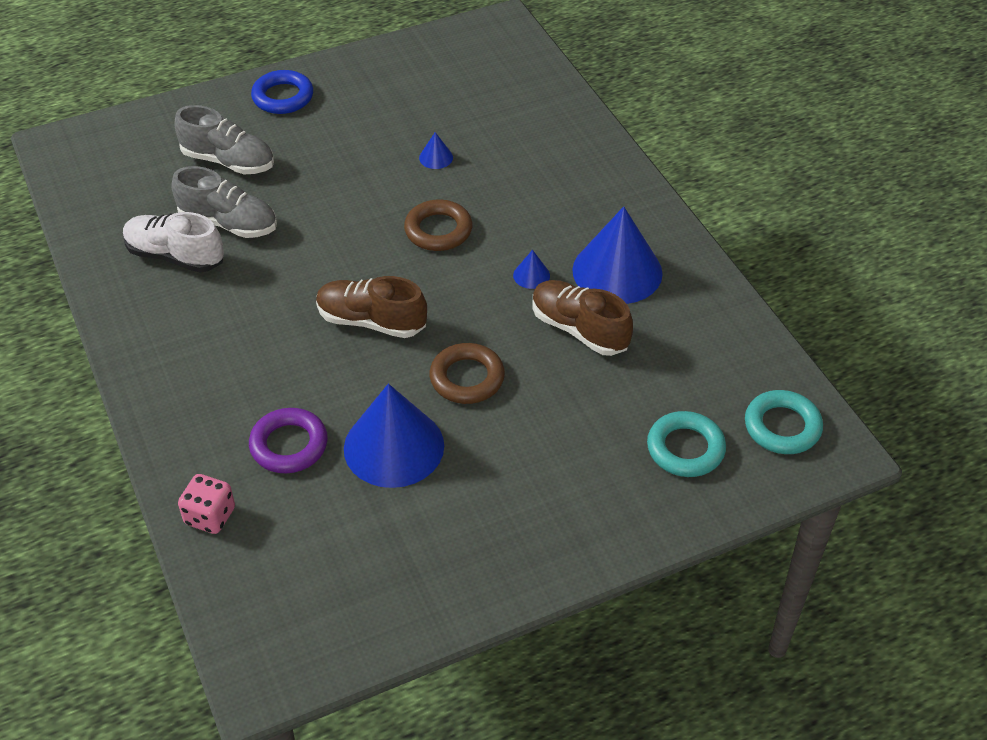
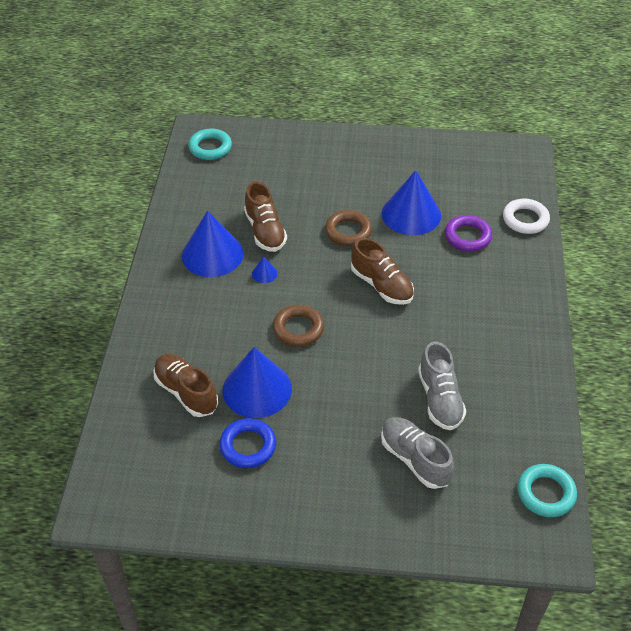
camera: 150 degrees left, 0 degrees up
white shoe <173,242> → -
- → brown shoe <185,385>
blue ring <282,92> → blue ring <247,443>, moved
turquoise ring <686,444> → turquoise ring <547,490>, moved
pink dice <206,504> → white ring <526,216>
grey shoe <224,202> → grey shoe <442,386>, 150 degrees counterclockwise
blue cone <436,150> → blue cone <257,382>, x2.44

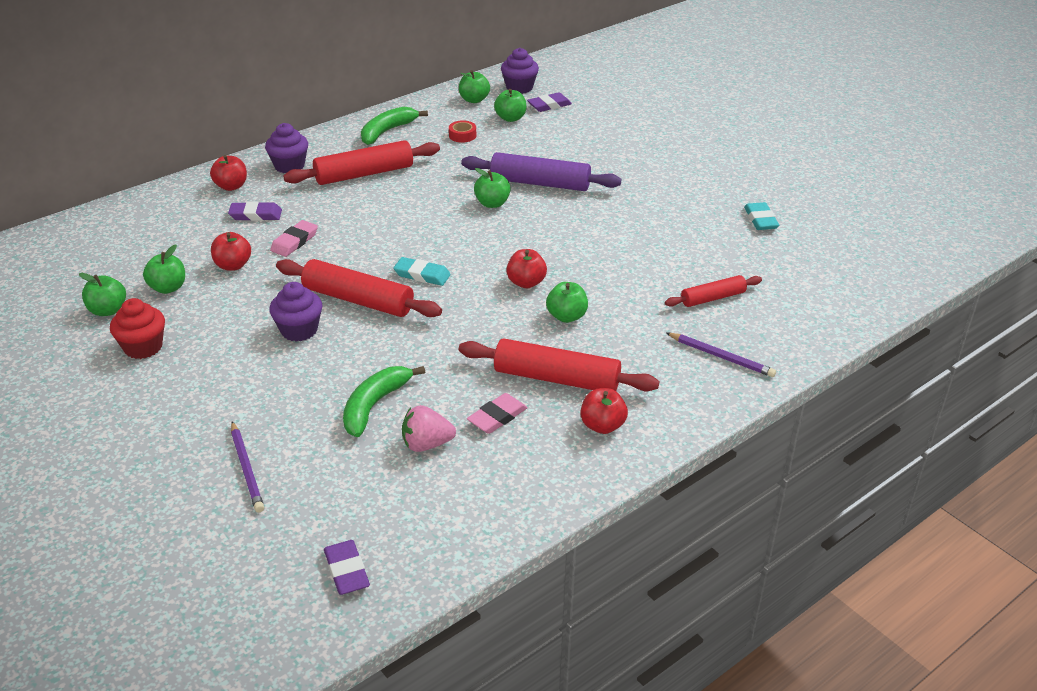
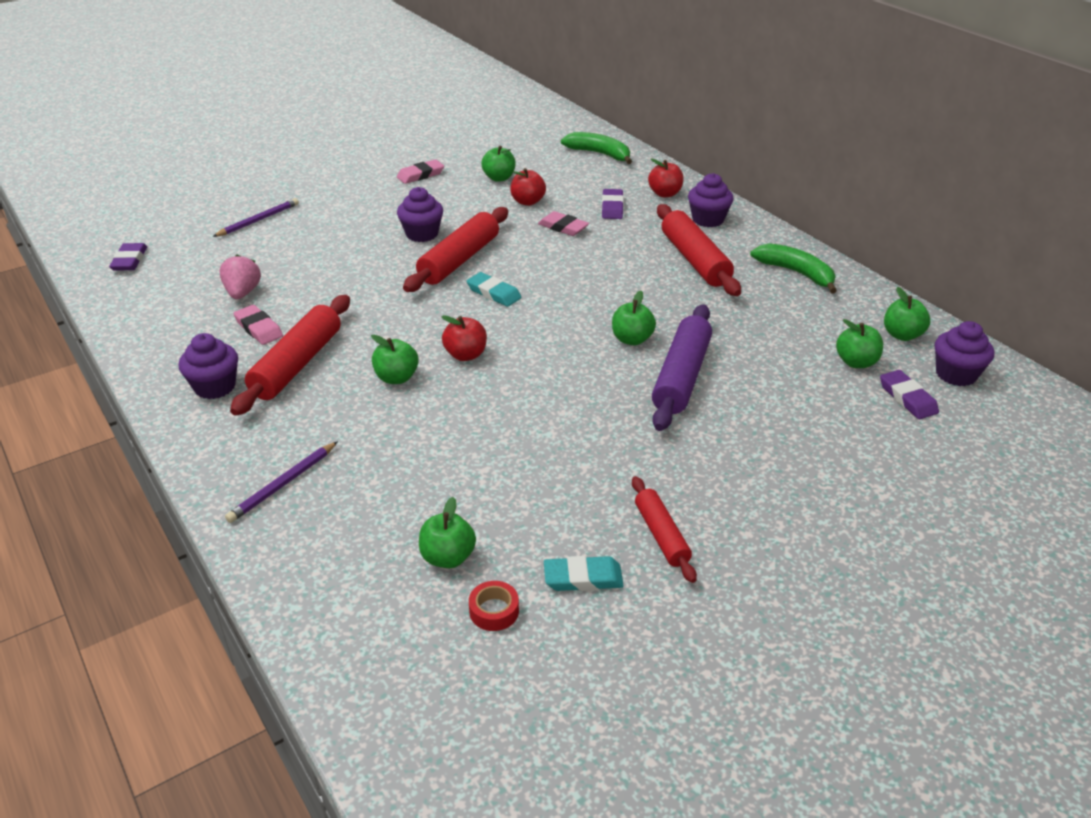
camera: 95 degrees right, 0 degrees up
green apple <102,294> → green apple <447,532>, moved
green banana <384,401> → green banana <596,148>, moved
red tape <462,131> → red tape <494,606>, moved
red rolling pin <713,291> → red rolling pin <664,529>, moved
red cupcake <137,328> → pink eraser <420,171>
red apple <604,411> → purple cupcake <208,366>
purple pencil <247,467> → purple pencil <255,217>, 150 degrees clockwise
purple eraser <347,567> → purple eraser <128,257>, 75 degrees counterclockwise
turquoise eraser <422,271> → turquoise eraser <494,289>, 75 degrees counterclockwise

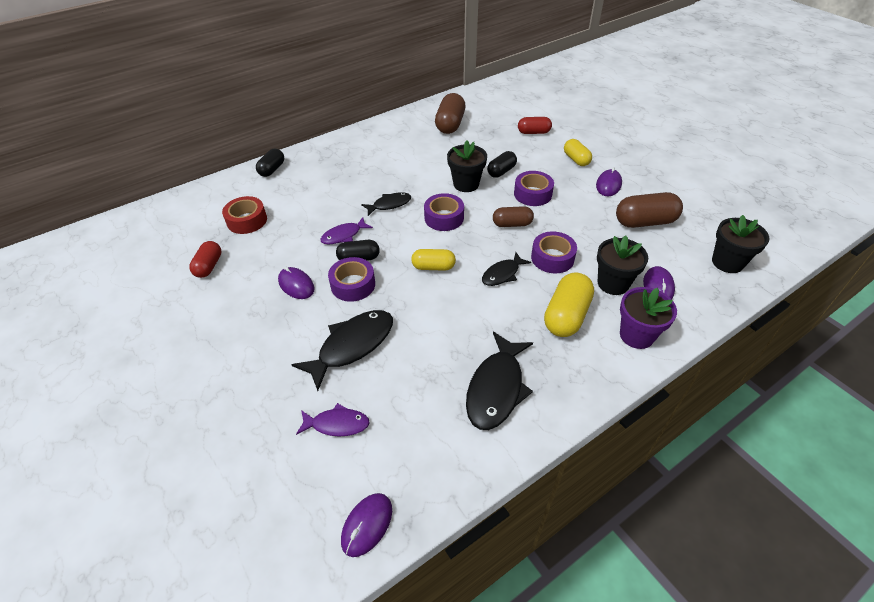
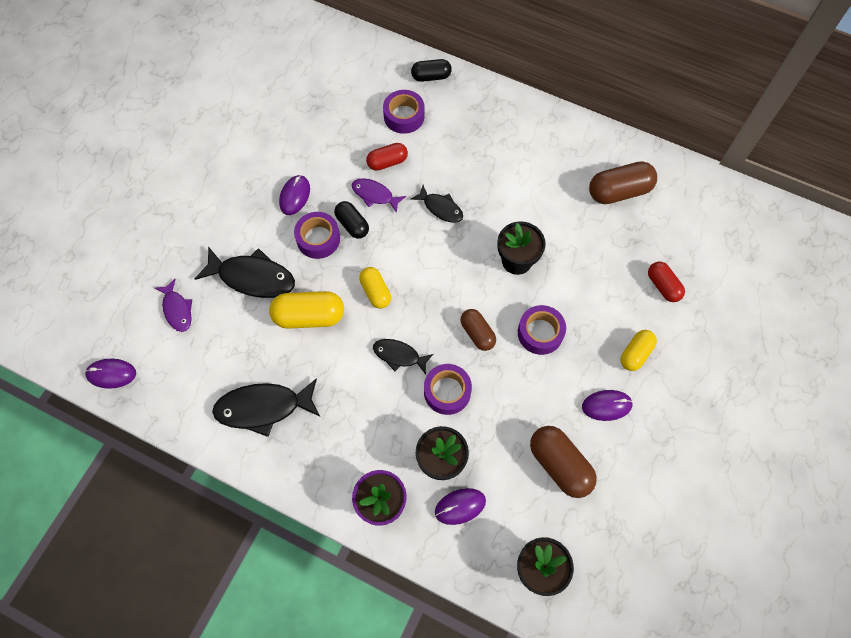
camera: 60 degrees right, 20 degrees up
red tape <244,215> → -
black capsule <502,164> → -
red capsule <205,259> → red capsule <387,157>, moved
purple tape <444,212> → purple tape <403,112>, moved
yellow capsule <569,304> → yellow capsule <306,310>, moved

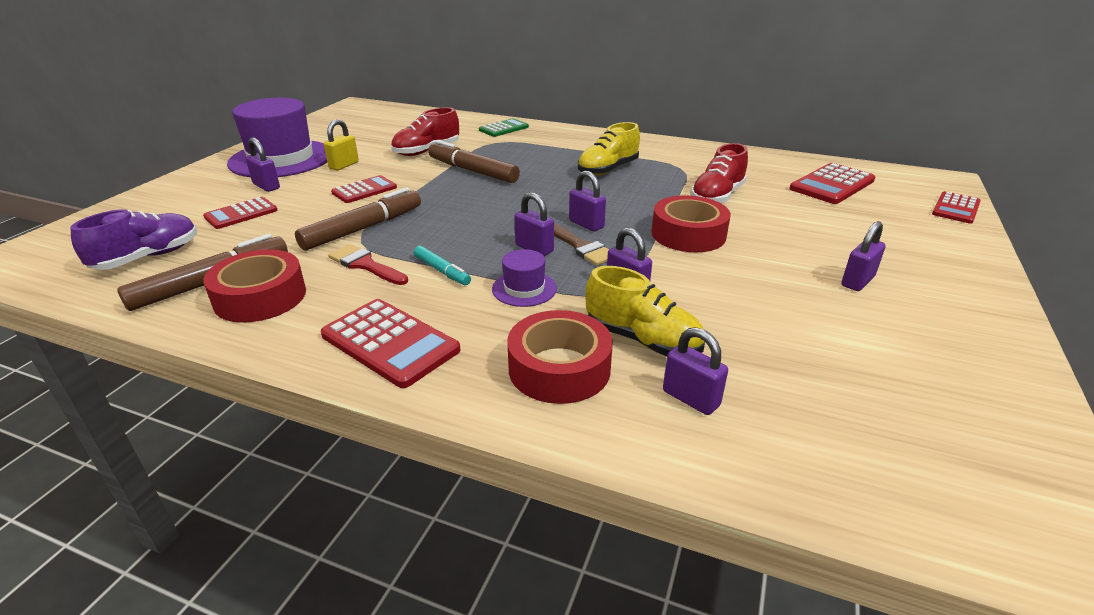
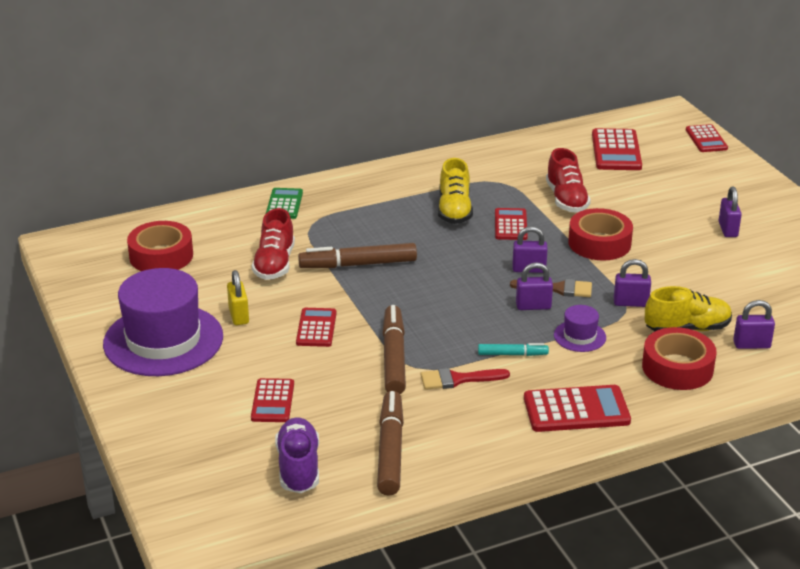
camera: 45 degrees left, 0 degrees up
purple padlock <262,165> → -
- → red calculator <511,224>
red tape <254,286> → red tape <160,246>, moved

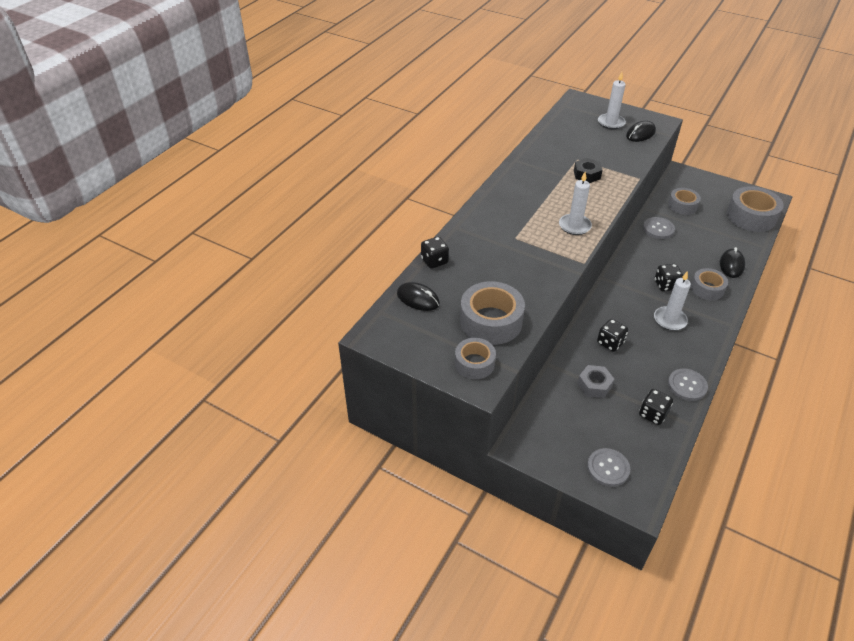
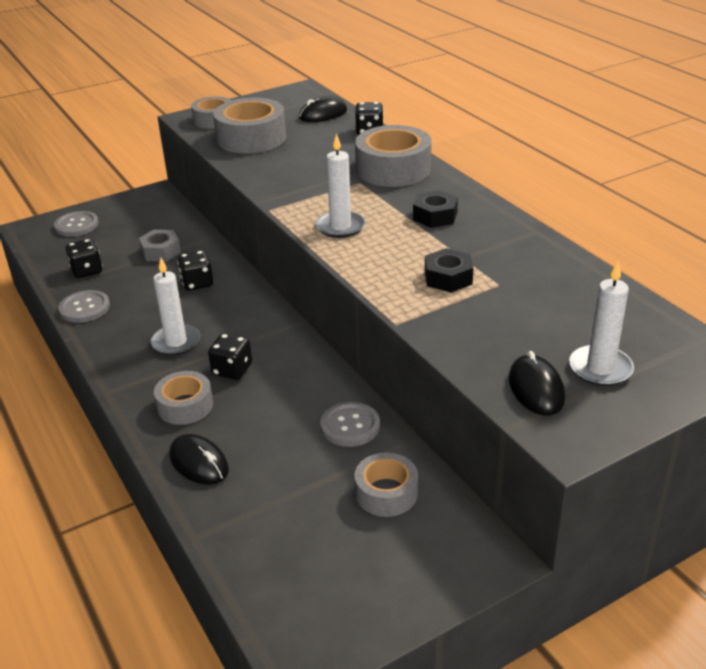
camera: 120 degrees right, 10 degrees down
- → black nut <435,209>
grey tape <755,209> → grey tape <393,156>, moved

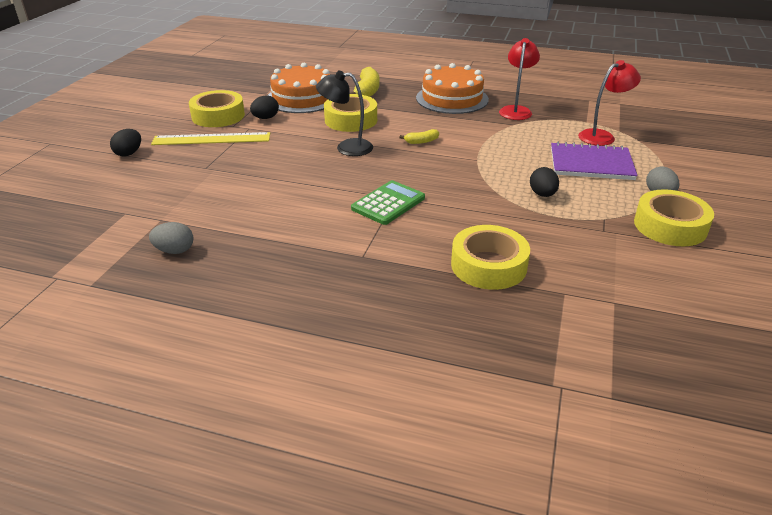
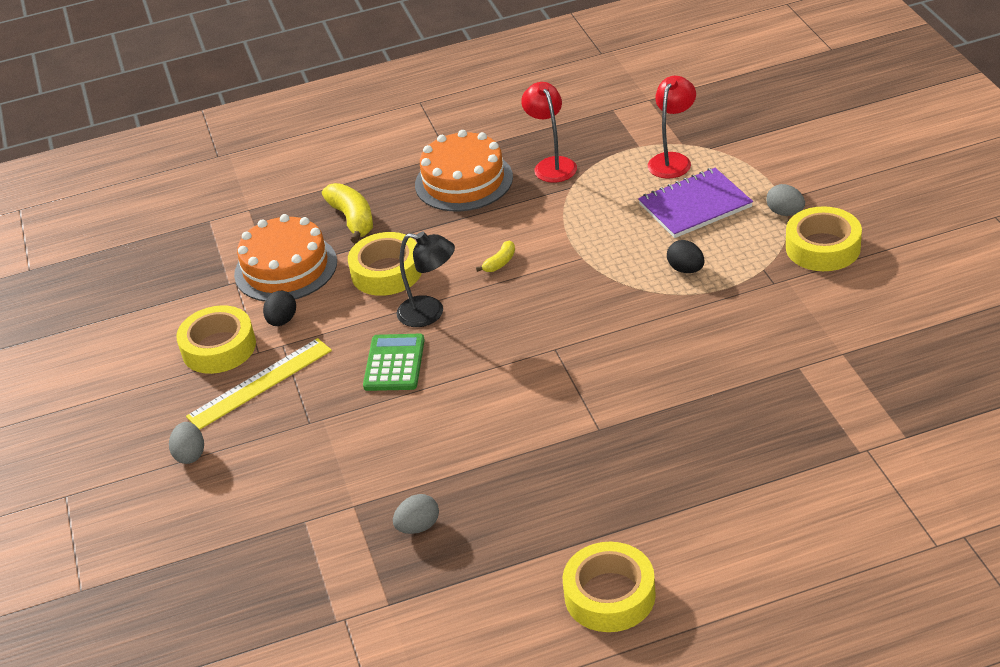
camera: 30 degrees left, 5 degrees up
green calculator <388,202> → green calculator <394,362>, moved
yellow tape <490,257> → yellow tape <609,587>, moved
black egg <125,142> → grey egg <186,443>
black lamp <344,113> → black lamp <426,279>, 135 degrees counterclockwise

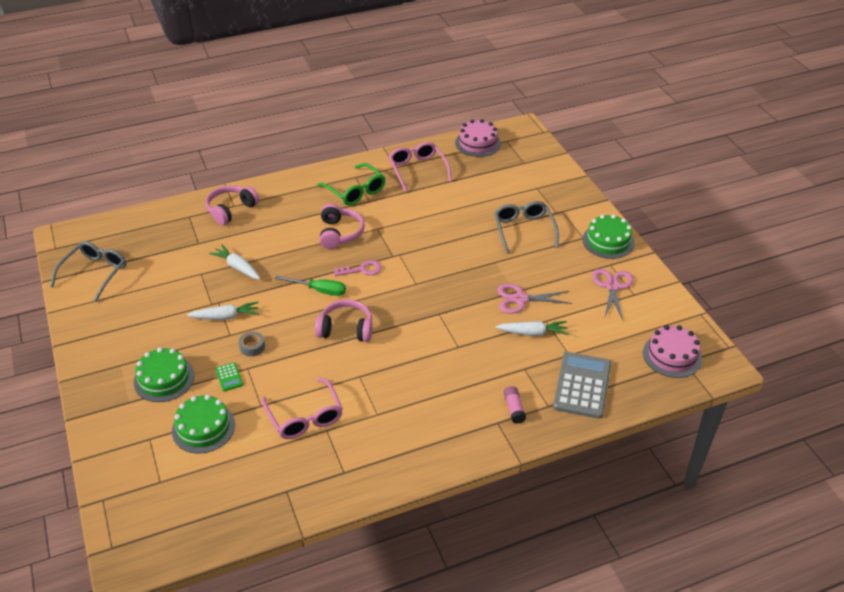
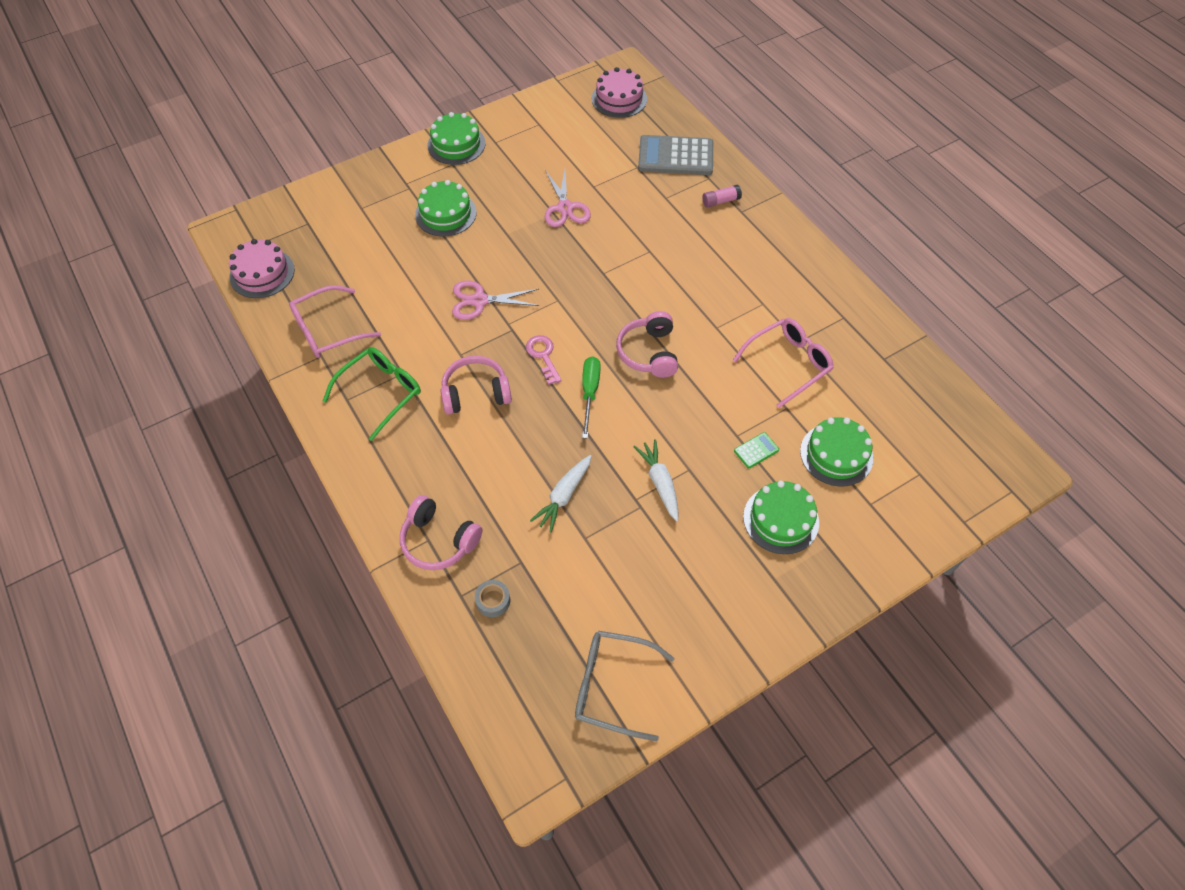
camera: 100 degrees left, 15 degrees up
white carrot <531,328> → -
grey tape <252,344> → grey tape <492,598>, moved
pink scissors <612,295> → pink scissors <495,300>, moved
grey glasses <526,227> → green cake <446,208>

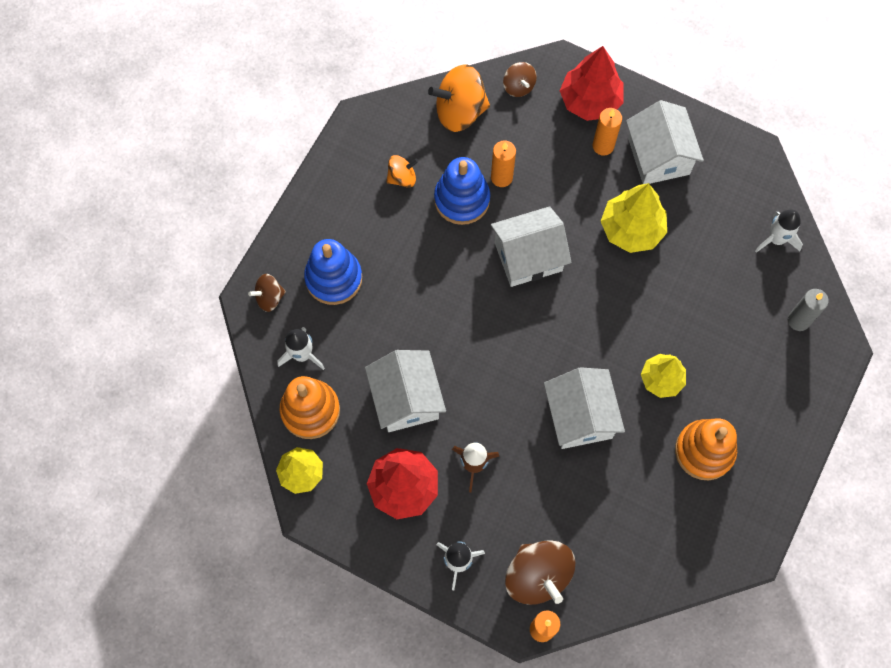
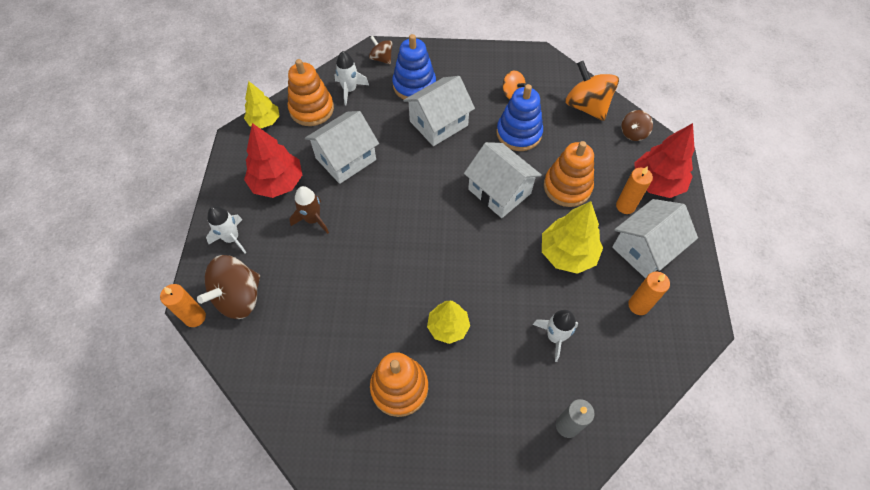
camera: 65 degrees right, 10 degrees down
- → orange stacking toy <569,174>
orange candle <503,163> → orange candle <649,293>, moved
white house <584,408> → white house <439,111>, moved
white rocket <779,231> → white rocket <555,336>, moved

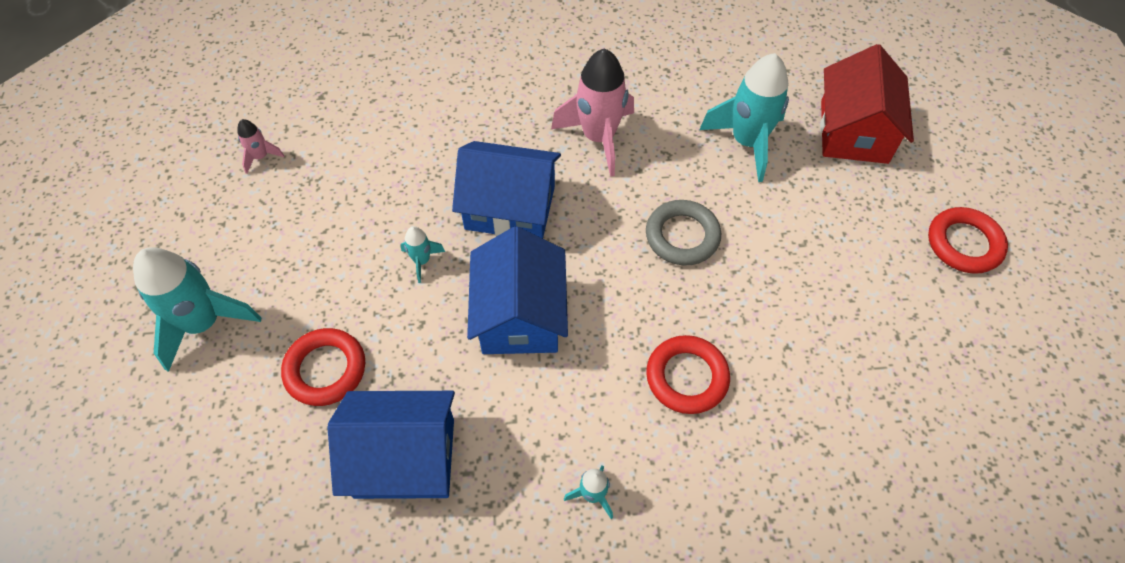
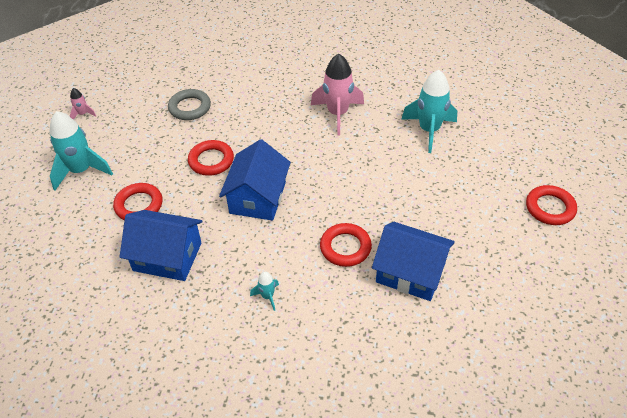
camera: 15 degrees right, 10 degrees down
red house <867,104> → -
pink rocket <260,146> → pink rocket <83,104>, moved
blue house <506,189> → blue house <413,261>, moved
grey ring <683,233> → grey ring <189,104>, moved
turquoise rocket <423,254> → red ring <211,158>

